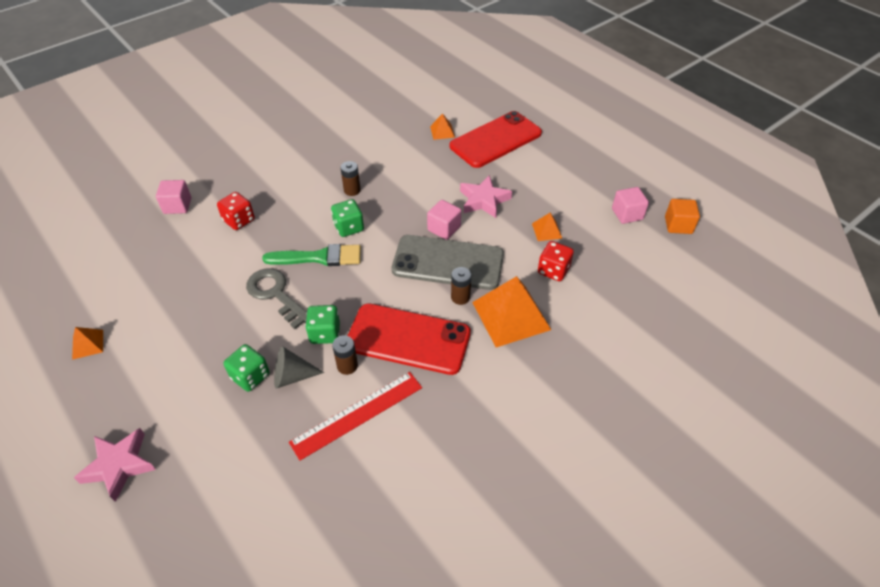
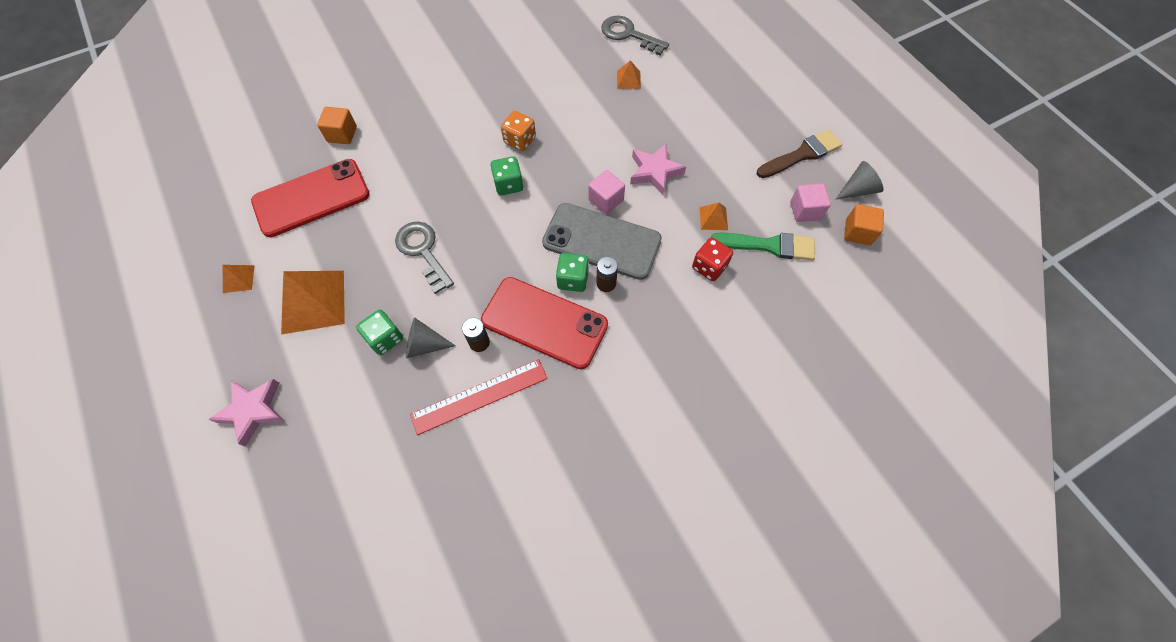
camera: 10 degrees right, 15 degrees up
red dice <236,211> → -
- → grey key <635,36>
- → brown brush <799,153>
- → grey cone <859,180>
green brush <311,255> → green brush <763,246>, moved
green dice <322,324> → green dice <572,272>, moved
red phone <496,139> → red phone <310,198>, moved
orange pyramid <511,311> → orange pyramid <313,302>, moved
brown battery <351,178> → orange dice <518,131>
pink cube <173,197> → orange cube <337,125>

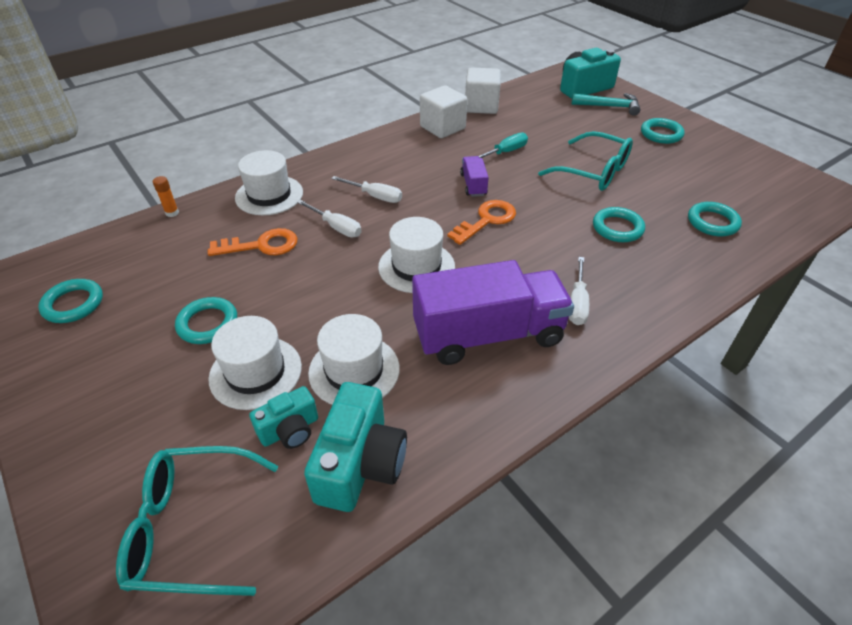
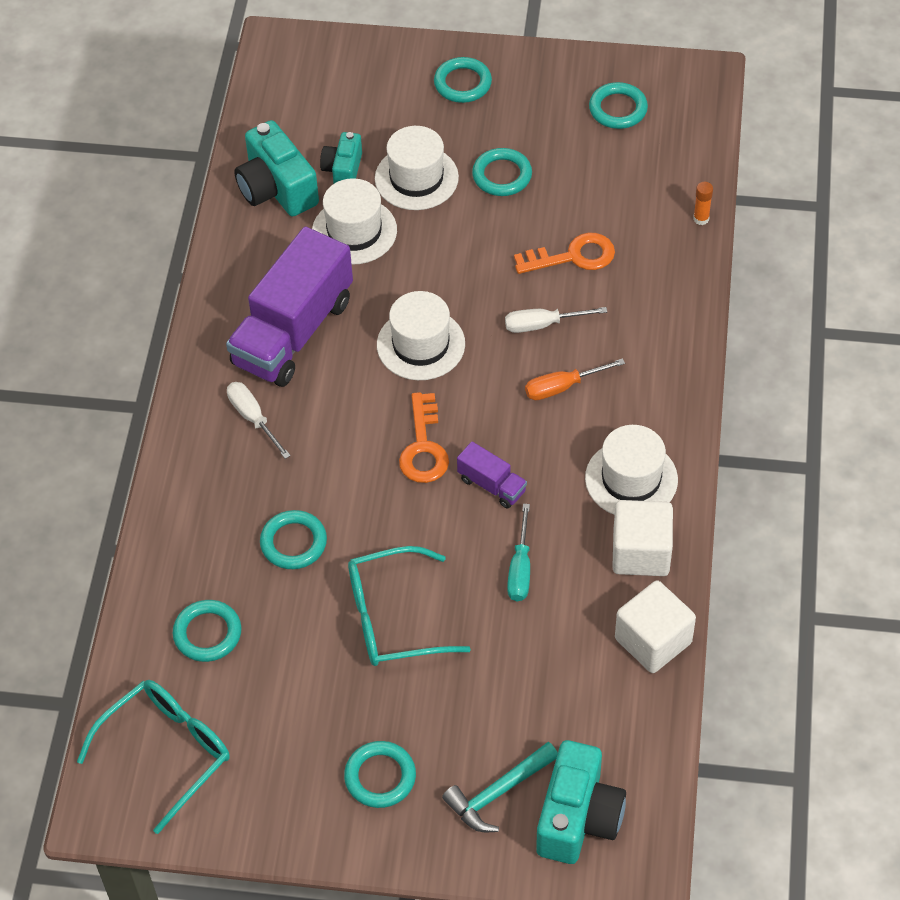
camera: 135 degrees right, 10 degrees up
- → turquoise ring <463,80>
turquoise glasses <197,521> → turquoise glasses <153,757>, moved
white hat <269,182> → white hat <631,470>, moved
white screwdriver <366,189> → orange screwdriver <575,379>
orange key <253,242> → orange key <564,253>, 135 degrees counterclockwise

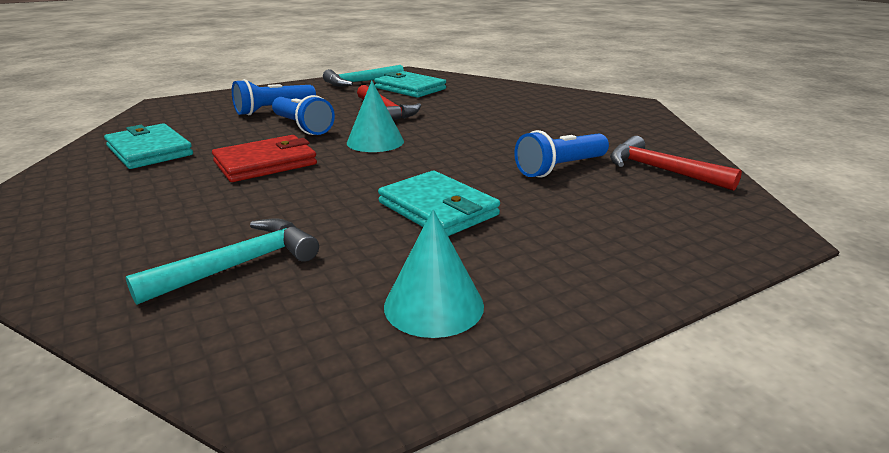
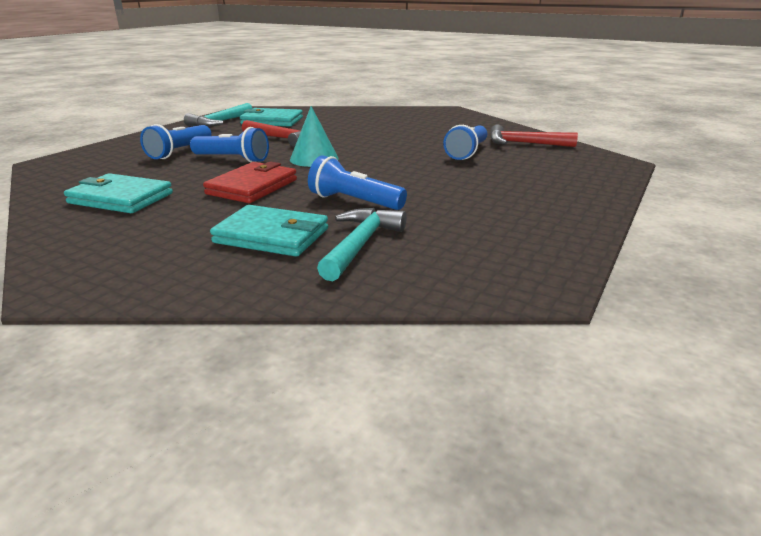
camera: 30 degrees left, 0 degrees up
turquoise cone <434,273> → -
- → blue flashlight <357,182>
turquoise wallet <439,203> → turquoise wallet <269,231>, moved

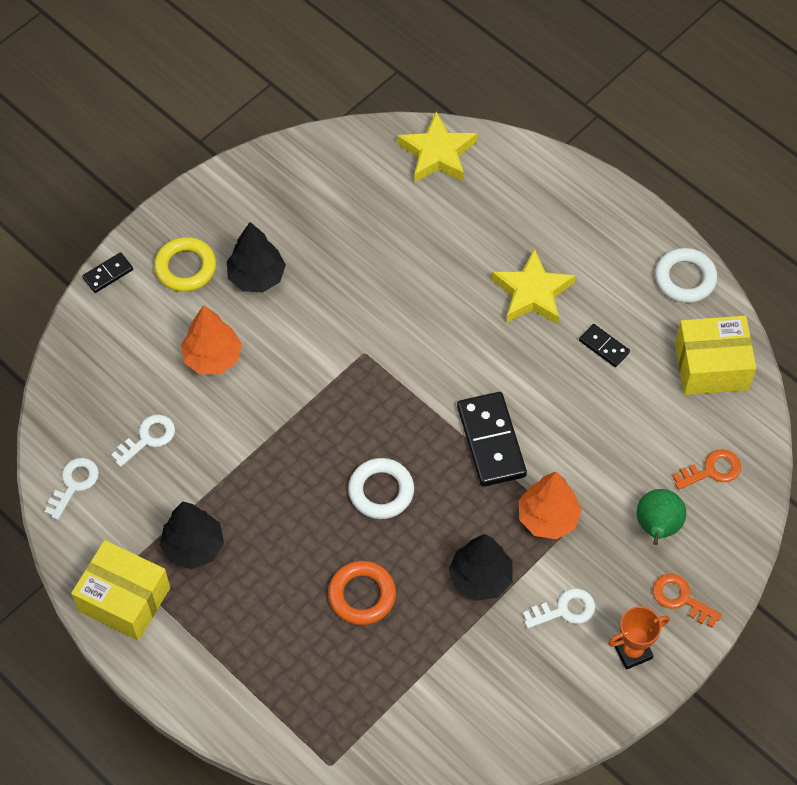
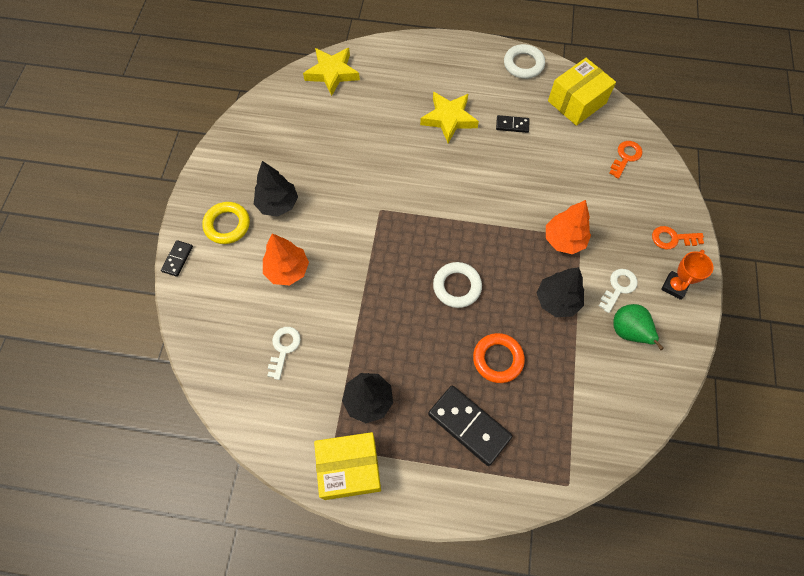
camera: 35 degrees left, 5 degrees up
white key <71,489> → -
black domino <492,439> → black domino <470,425>, moved
green pear <661,517> → green pear <638,327>, moved

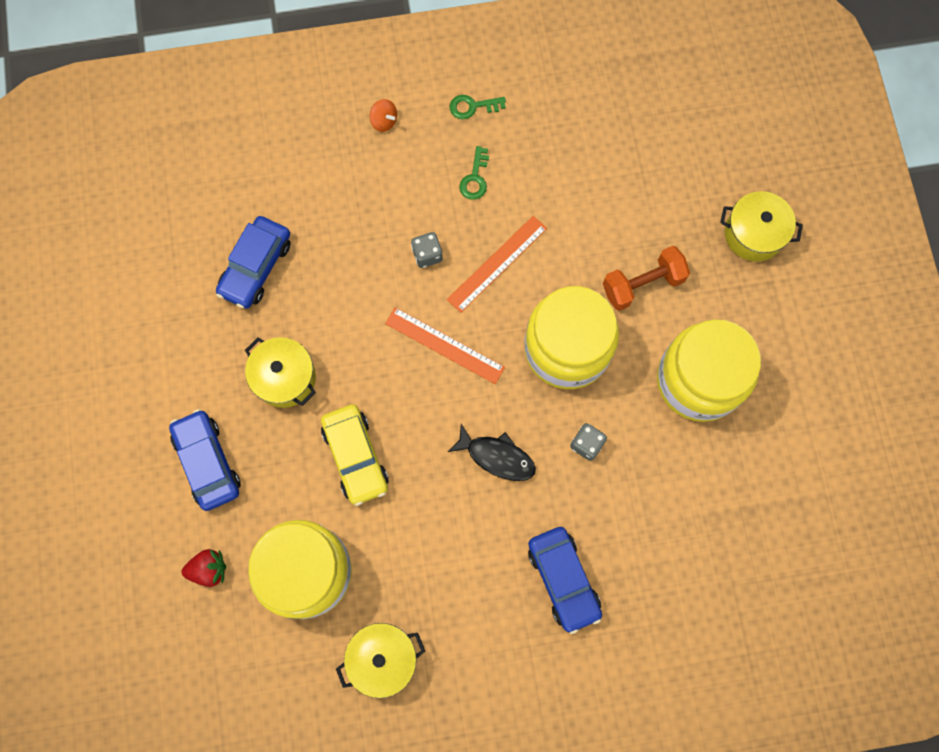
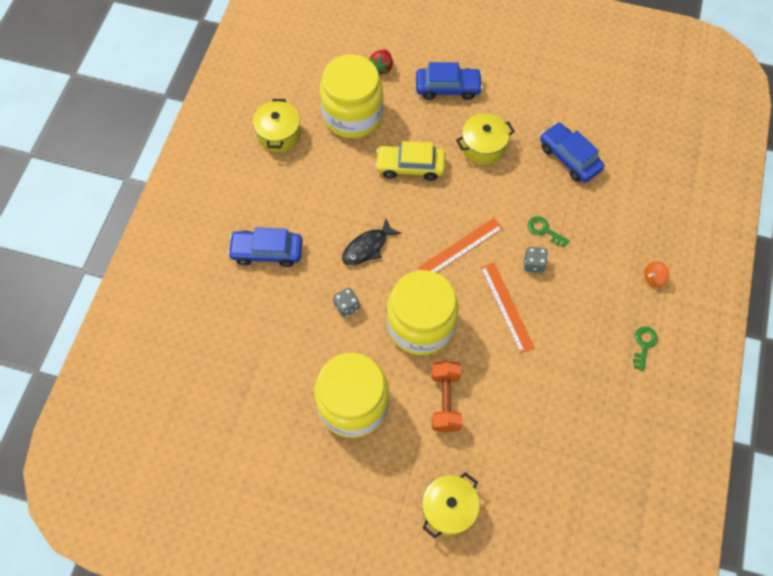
camera: 115 degrees right, 10 degrees down
green key <474,173> → green key <549,232>, moved

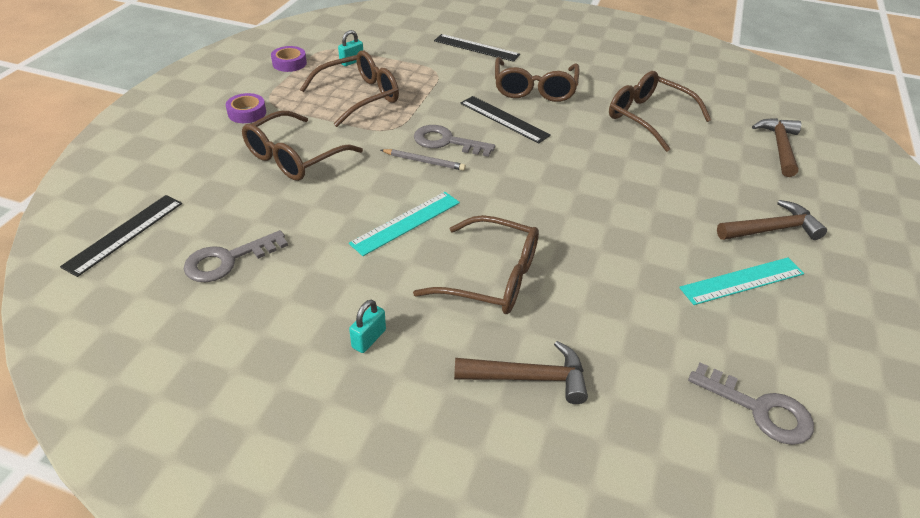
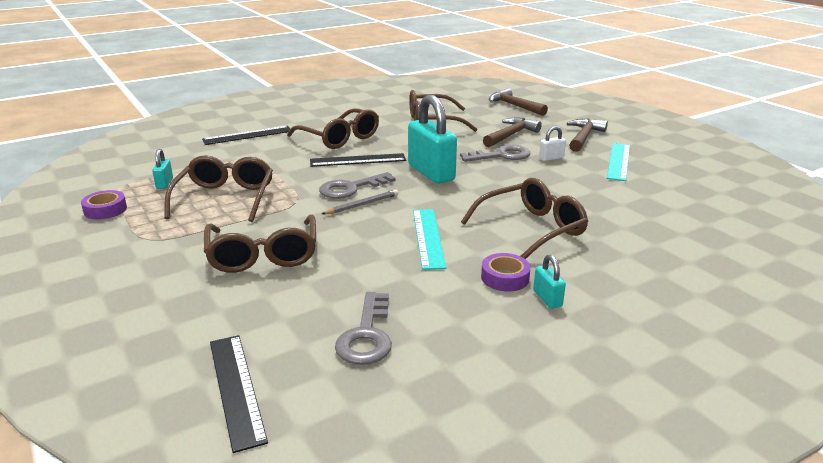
camera: 50 degrees left, 15 degrees down
- → turquoise padlock <432,139>
- → white padlock <552,143>
purple tape <246,108> → purple tape <506,272>, moved
brown hammer <521,372> → brown hammer <512,132>, moved
grey key <751,403> → grey key <495,153>, moved

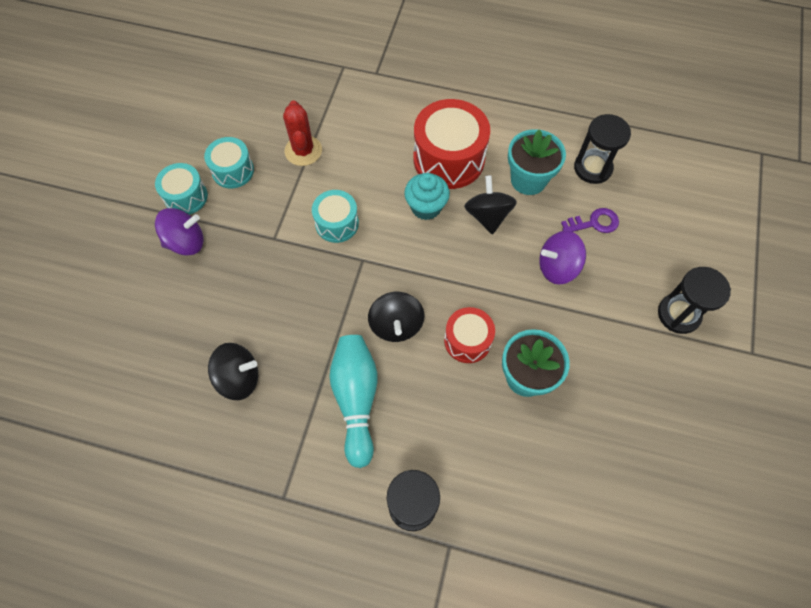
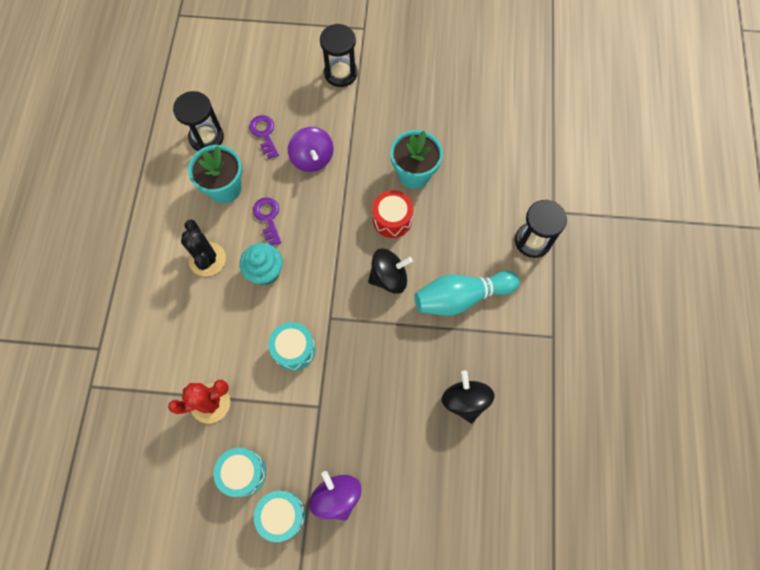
camera: 100 degrees left, 5 degrees up
red drum <451,144> → black cactus <203,248>
black spinning top <490,205> → purple key <267,221>

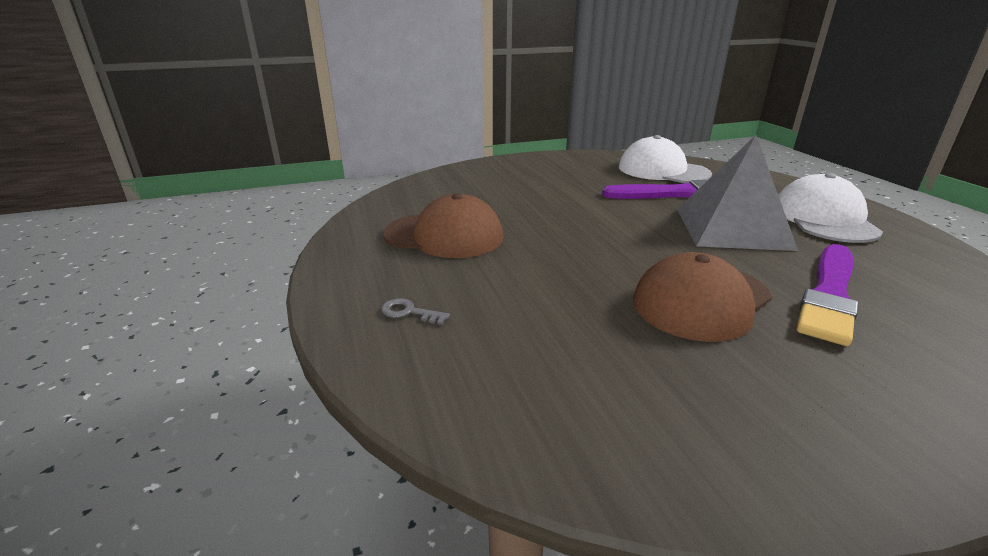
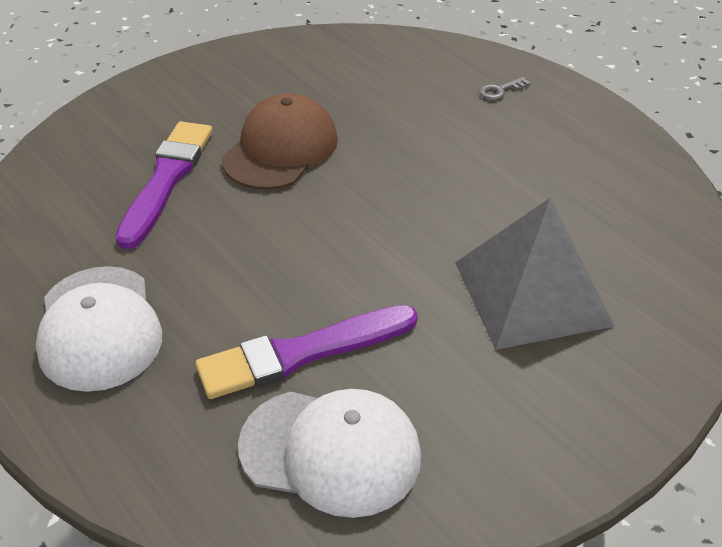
camera: 160 degrees right, 15 degrees up
brown cap <443,225> → -
grey pyramid <737,193> → grey pyramid <535,273>, moved
grey key <415,311> → grey key <505,88>, 150 degrees clockwise

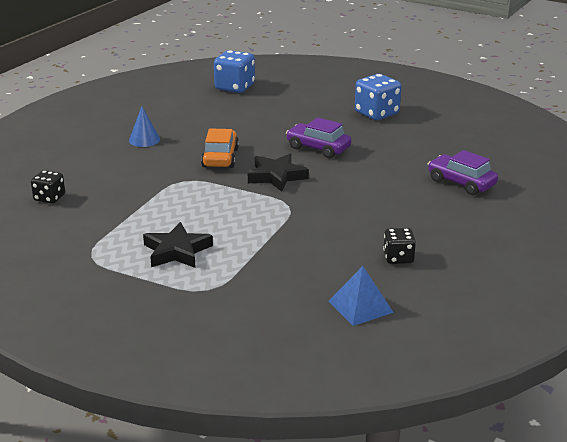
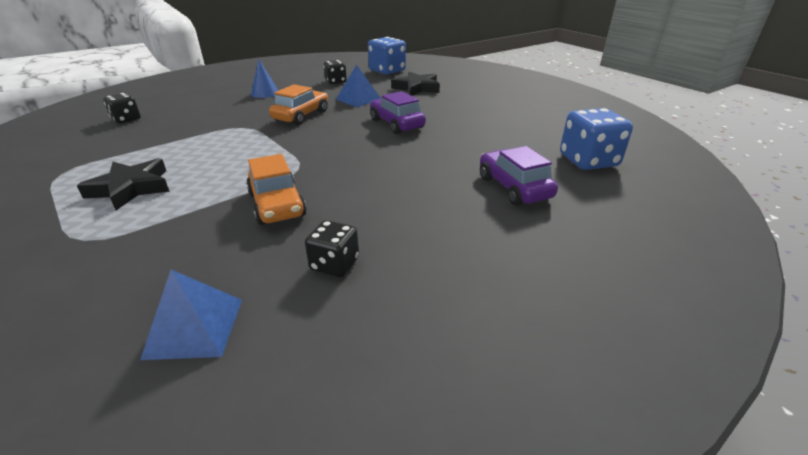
camera: 25 degrees right, 5 degrees up
- → orange car <276,189>
- → black dice <335,72>
- → blue pyramid <358,86>
black star <278,173> → black star <415,84>, moved
blue dice <378,97> → blue dice <596,139>, moved

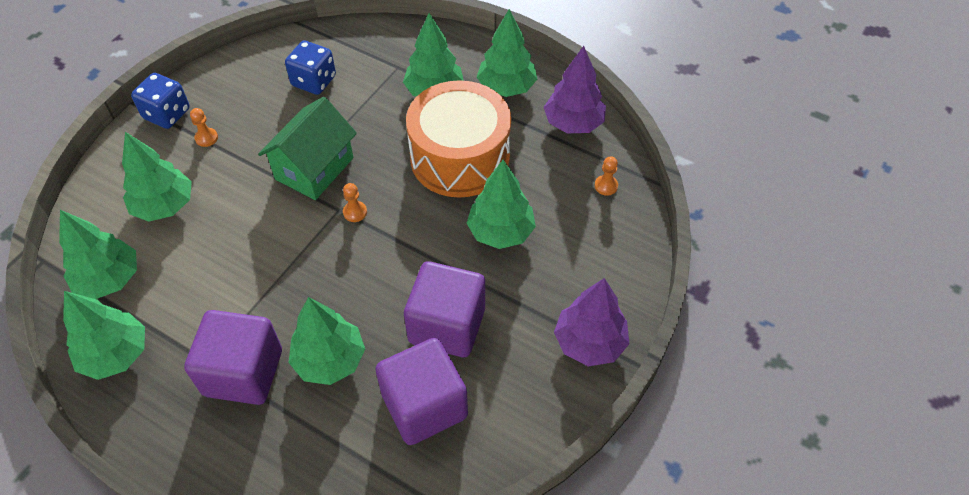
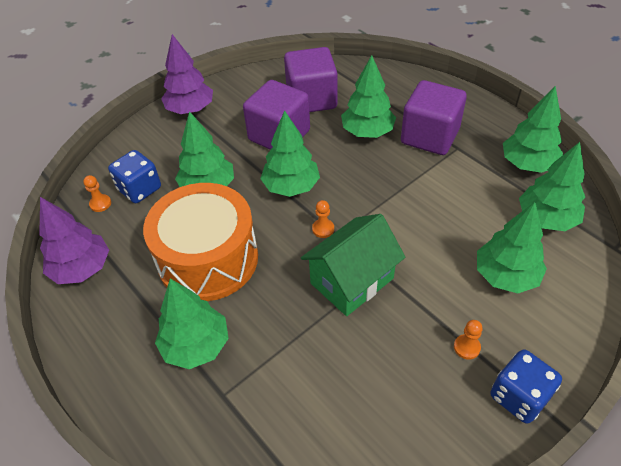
camera: 160 degrees left, 5 degrees down
blue dice <310,68> → blue dice <134,176>, moved
green tree <507,53> → green tree <290,153>, moved

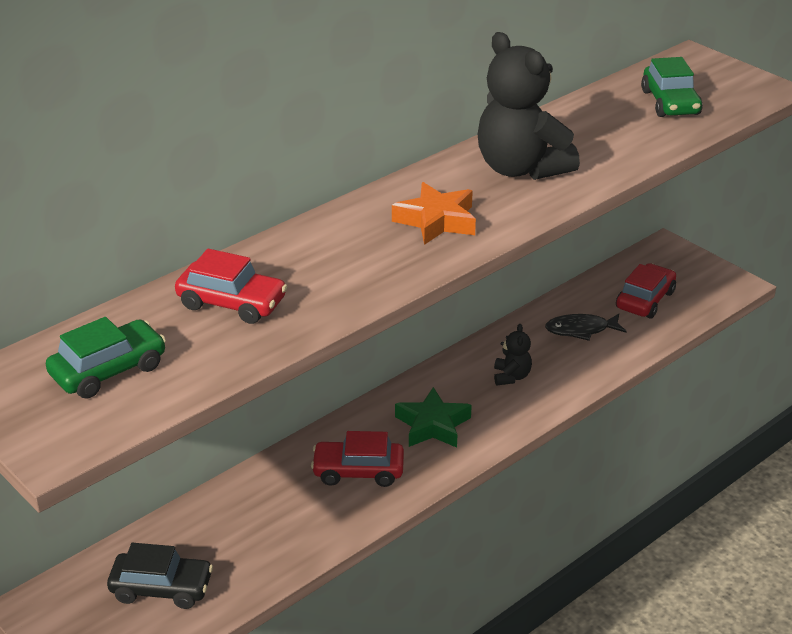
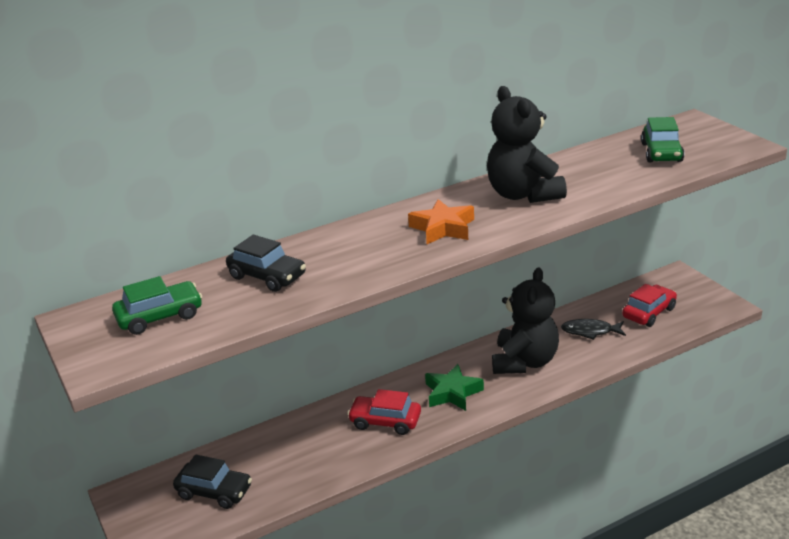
camera: 15 degrees right, 5 degrees down
red car <231,286> → black car <266,263>
black teddy bear <513,354> → black teddy bear <525,320>, x2.20

